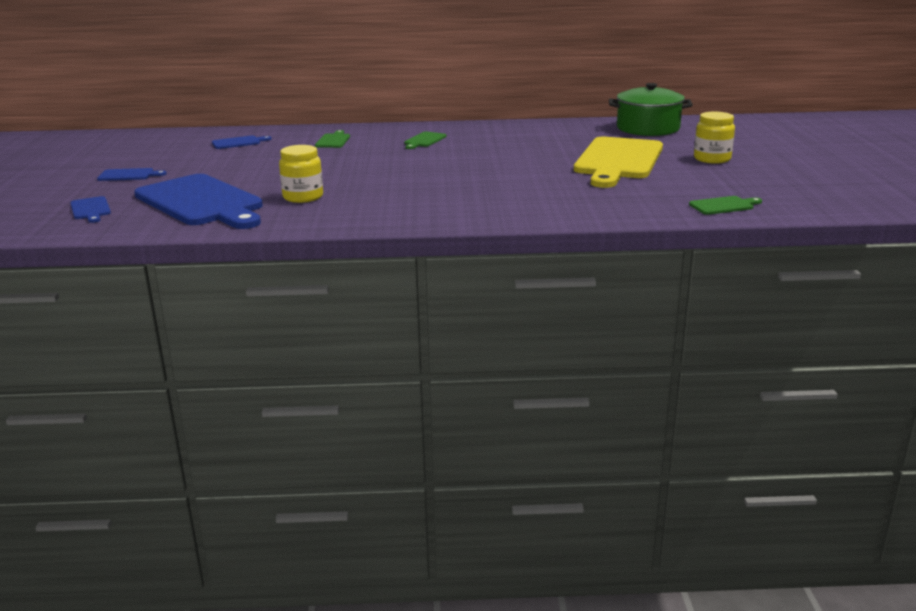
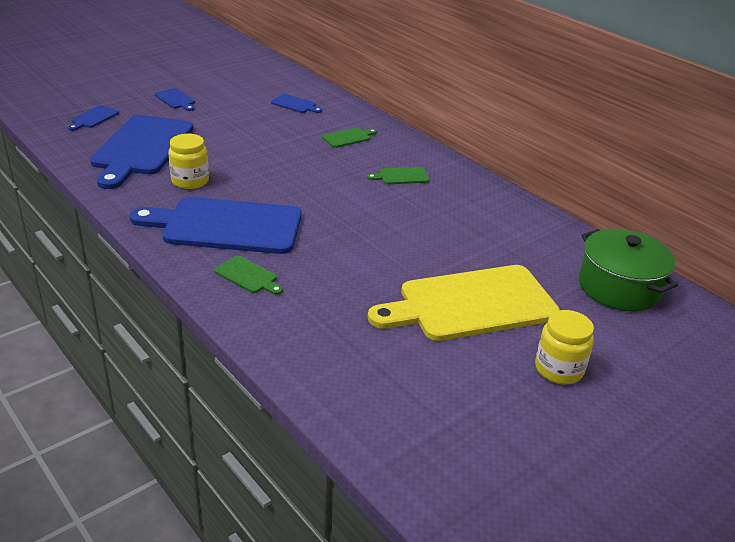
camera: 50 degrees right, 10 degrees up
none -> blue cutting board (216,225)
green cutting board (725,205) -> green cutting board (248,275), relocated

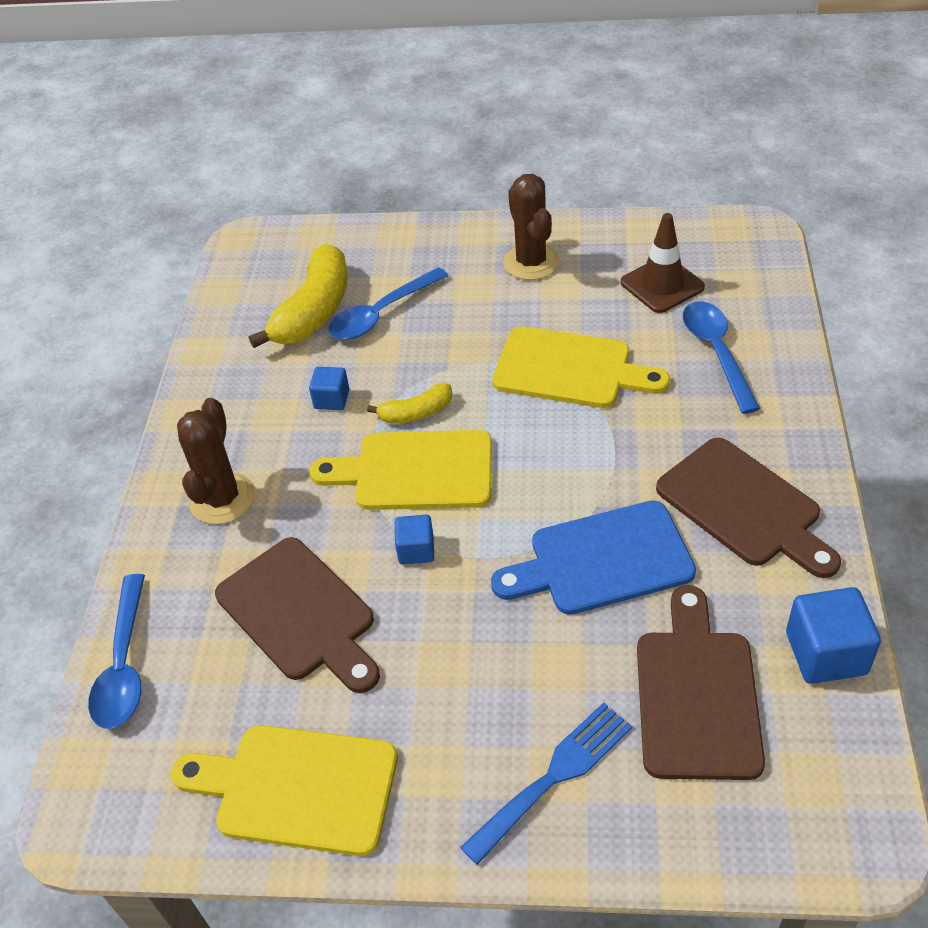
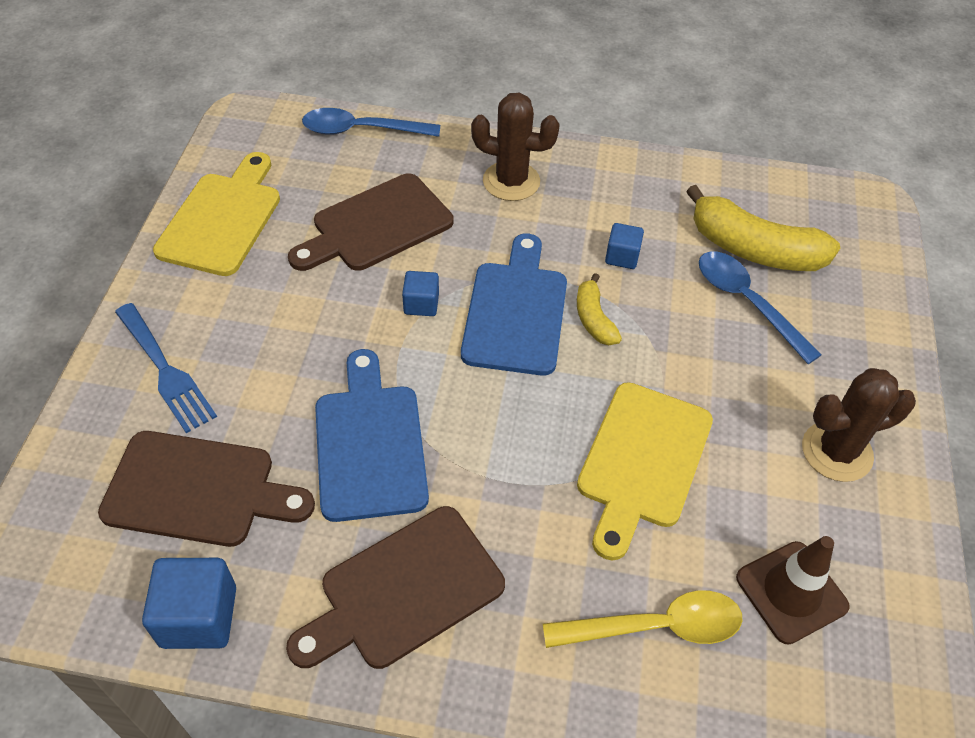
camera: 90 degrees right, 5 degrees up
yellow cutting board (401,470) -> blue cutting board (514,305)
blue spoon (722,357) -> yellow spoon (643,619)

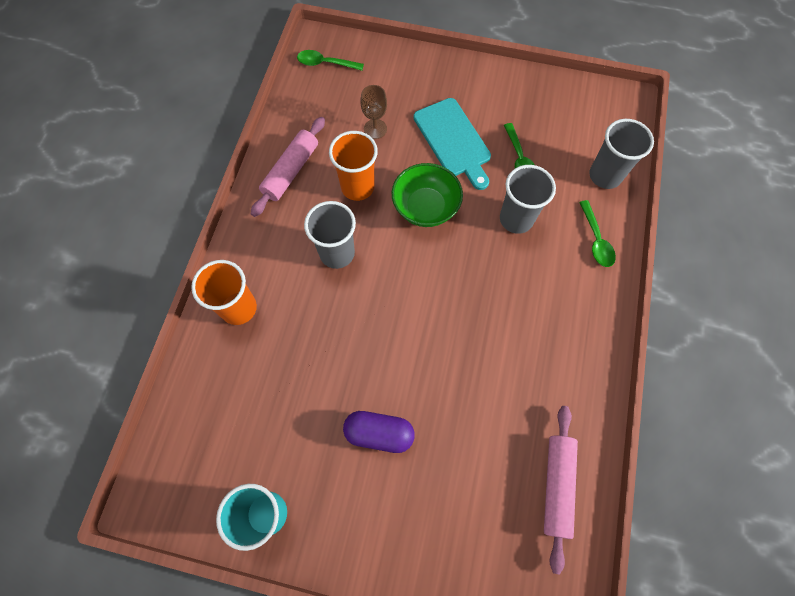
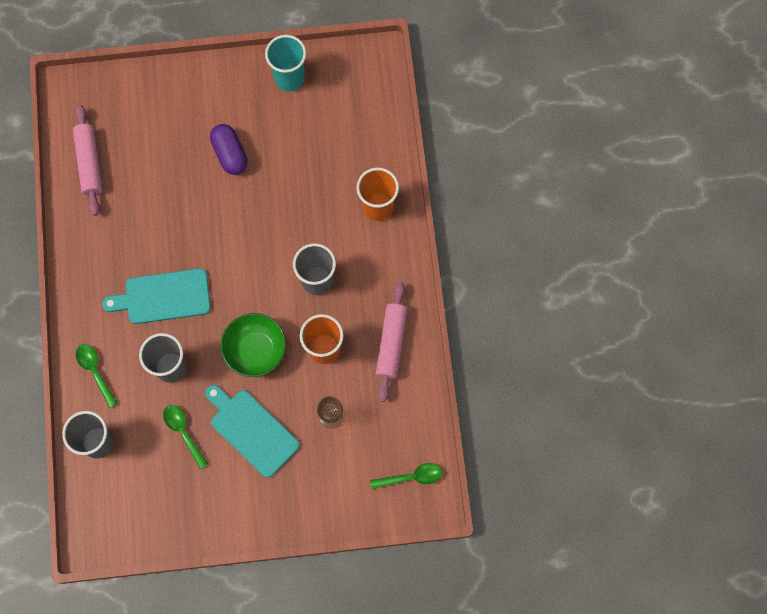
camera: 160 degrees right, 5 degrees up
none -> turquoise cutting board (156,296)
purple capsule (379,432) -> purple capsule (229,149), 75 degrees clockwise

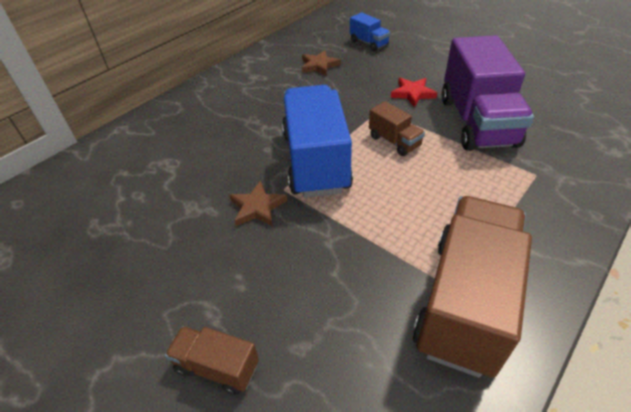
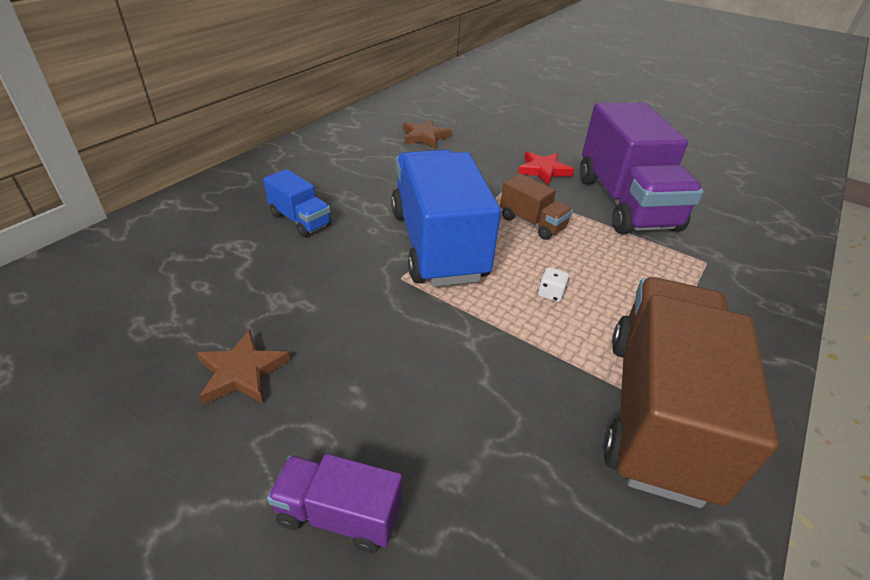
camera: 10 degrees left, 5 degrees down
none -> white dice (553,284)
brown star (258,203) -> brown star (243,367), relocated
blue truck (370,32) -> blue truck (297,203), relocated
brown truck (212,360) -> purple truck (334,503)

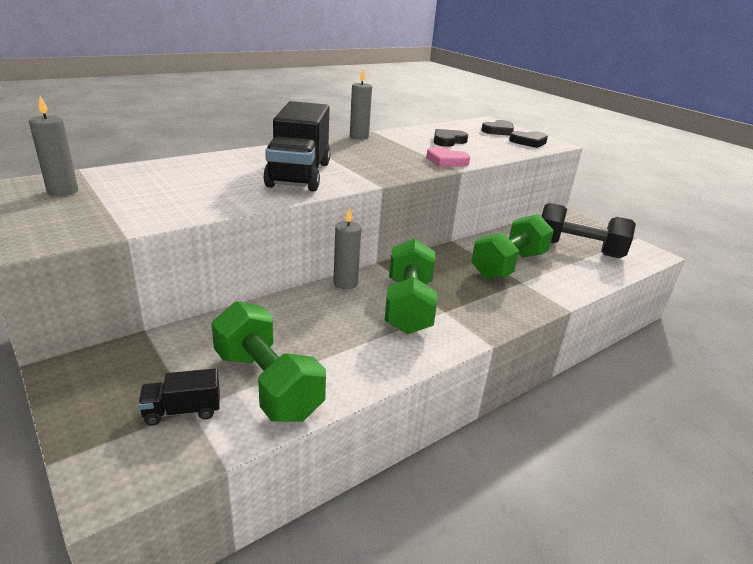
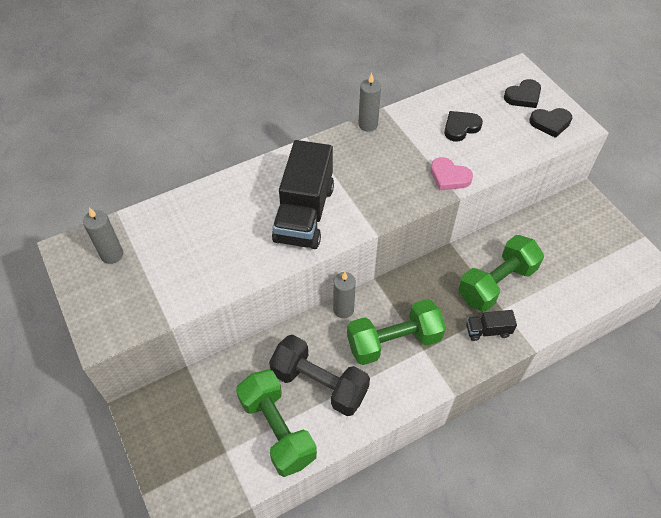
camera: 10 degrees right, 25 degrees up
black truck (179,397) -> black truck (491,325), relocated
black dumbbell (588,230) -> black dumbbell (319,375), relocated
green dumbbell (410,286) -> green dumbbell (396,332), 60 degrees clockwise

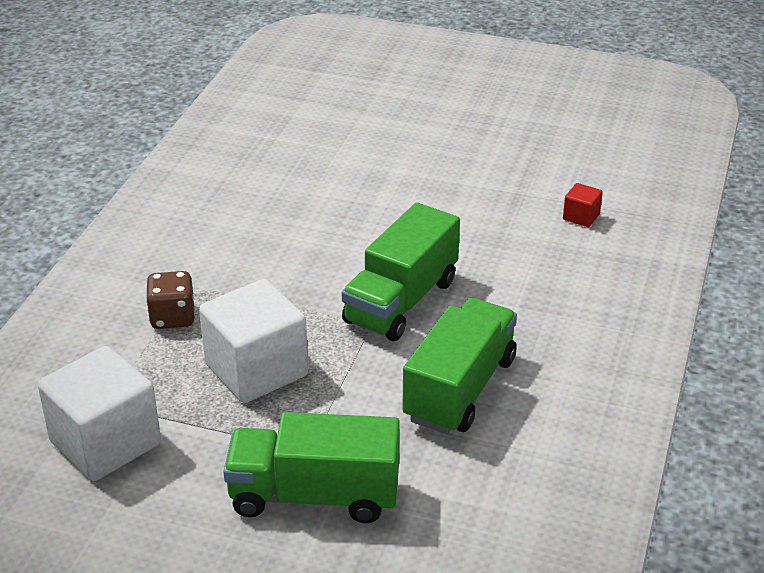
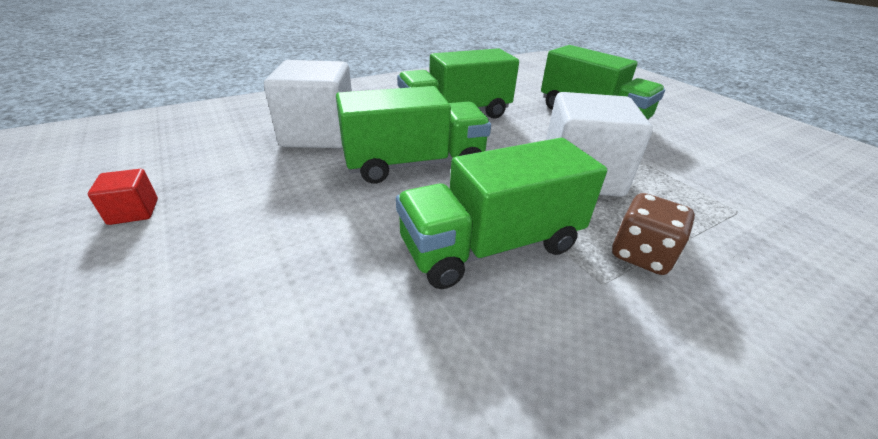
camera: 140 degrees left, 0 degrees up
none -> green truck (501,213)
white cube (99,413) -> white cube (308,104), relocated
red cube (583,205) -> red cube (123,197), relocated

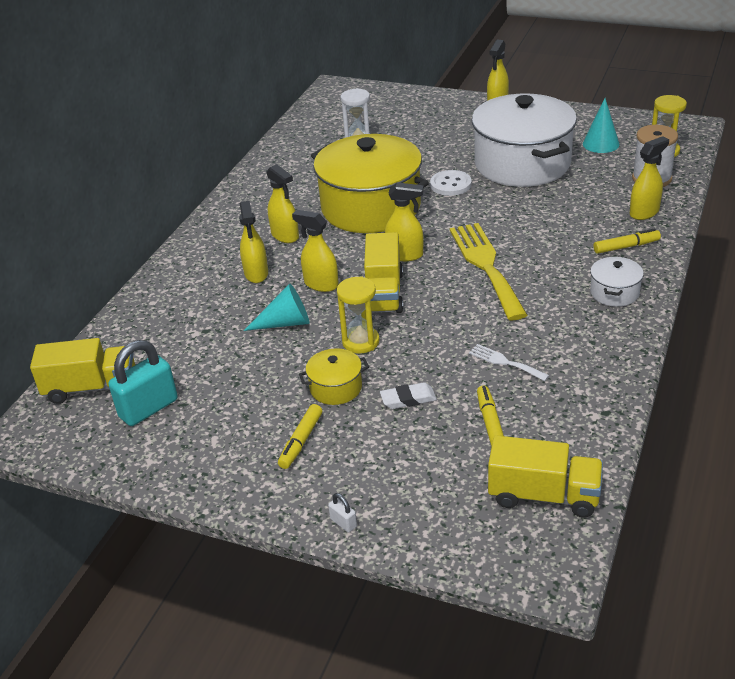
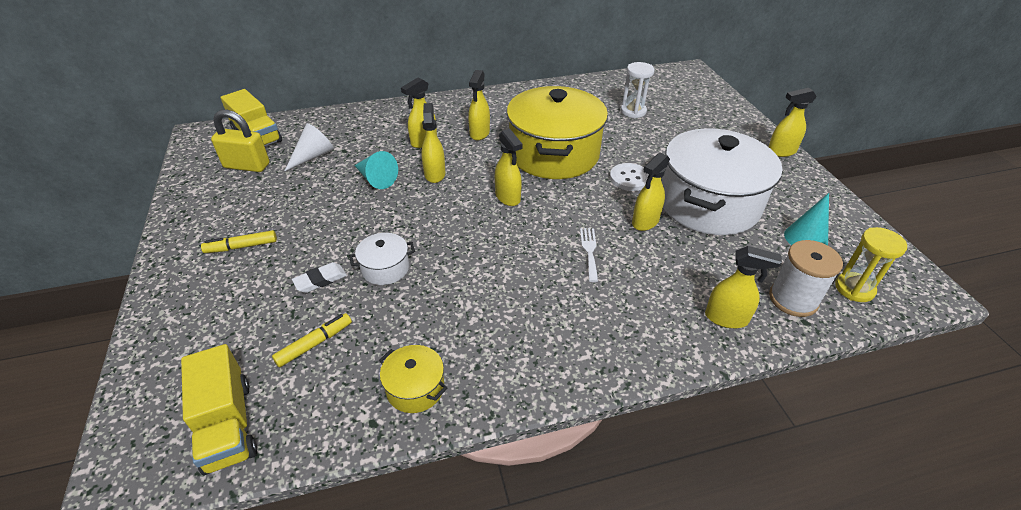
camera: 50 degrees right, 5 degrees up
white padlock (342,513) -> none
yellow hourglass (358,315) -> none
yellow truck (383,272) -> none
yellow fork (488,271) -> none
yellow marker (627,241) -> none
none -> white cone (309,147)
none -> yellow spray bottle (651,192)
yellow pot (334,376) -> yellow pot (413,379), relocated
white fork (509,362) -> white fork (589,255), relocated
white pot (617,281) -> white pot (382,259), relocated
turquoise padlock (143,383) -> yellow padlock (240,140)
white eraser (408,395) -> white eraser (319,277), 75 degrees counterclockwise

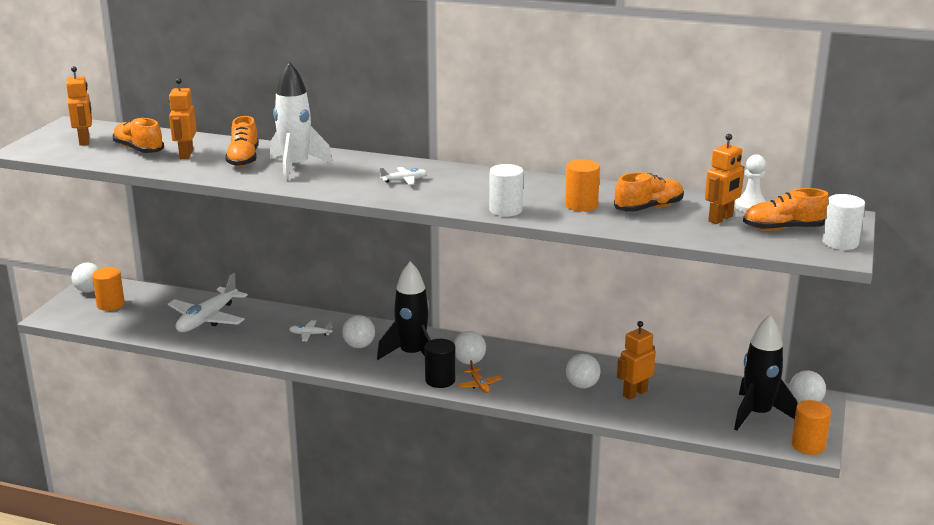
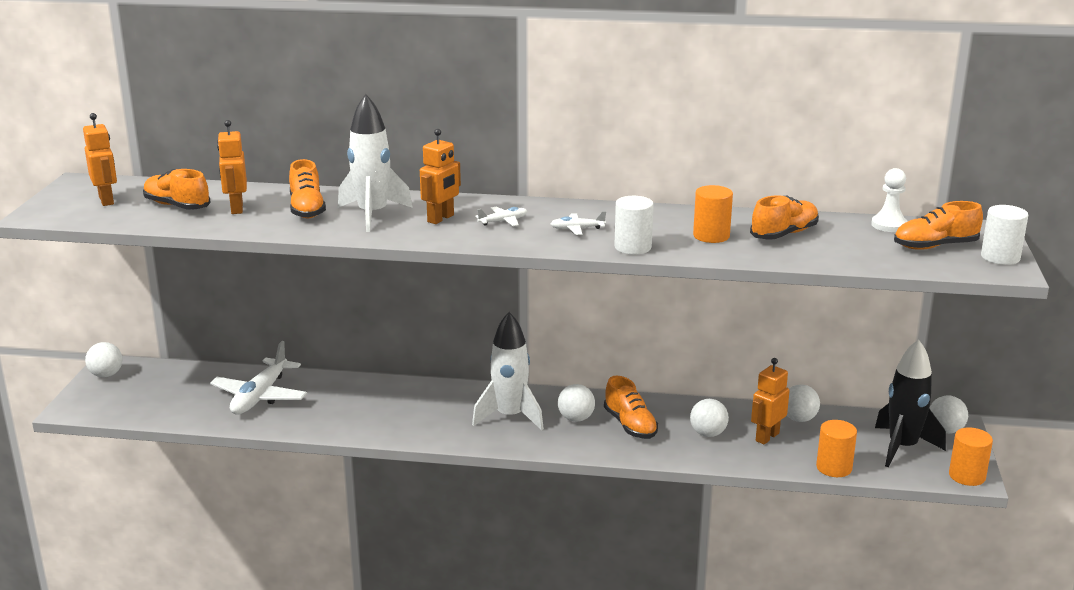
camera: 10 degrees left, 0 degrees up
black cylinder (440,363) -> none
orange plane (480,376) -> none
none -> orange shoe (631,407)
orange cylinder (108,289) -> orange cylinder (836,448), relocated
white plane (310,330) -> white plane (578,223), relocated
white ball (358,331) -> white ball (803,403), relocated
orange robot (724,179) -> orange robot (440,176), relocated
black rocket (404,310) -> white rocket (508,371)

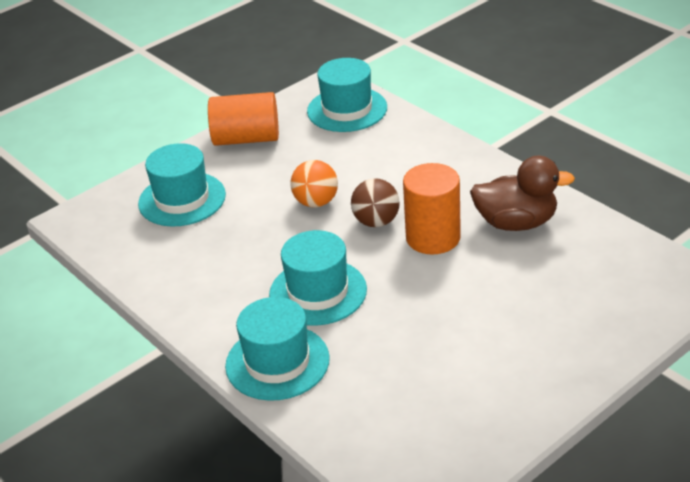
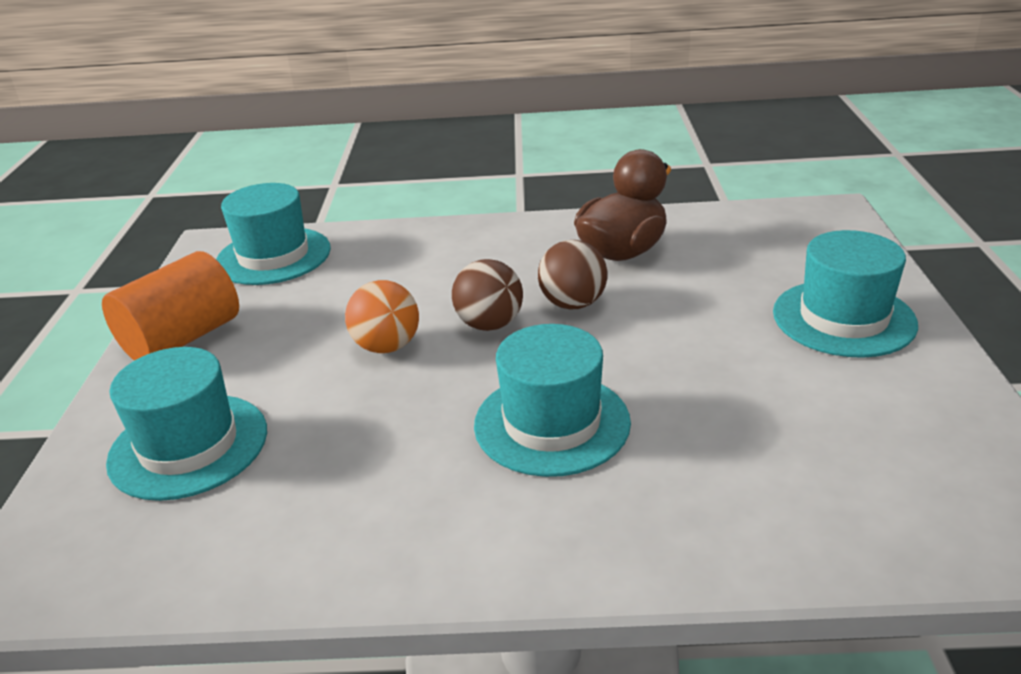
camera: 50 degrees left, 5 degrees down
turquoise hat (277,349) -> turquoise hat (845,294), relocated
orange cylinder (432,209) -> brown ball (572,275)

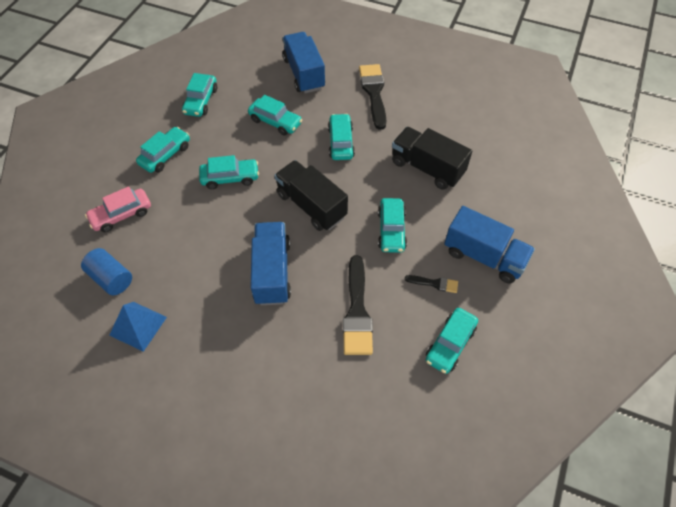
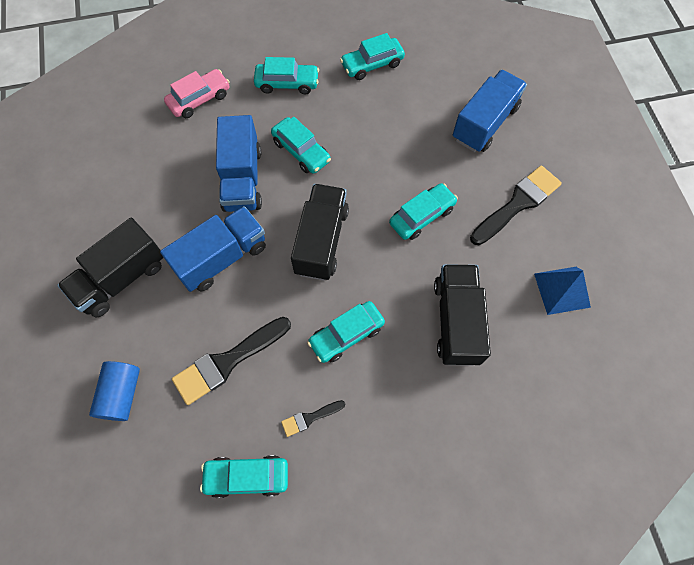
camera: 55 degrees right, 10 degrees up
turquoise car (275,115) -> none
none -> black truck (110,268)
blue cylinder (106,271) -> blue cylinder (114,391), relocated
blue pyramid (138,327) -> blue pyramid (562,291), relocated
blue truck (489,244) -> blue truck (239,163), relocated
pink car (118,209) -> pink car (197,93), 120 degrees clockwise
black brush (431,284) -> black brush (313,418), 90 degrees clockwise

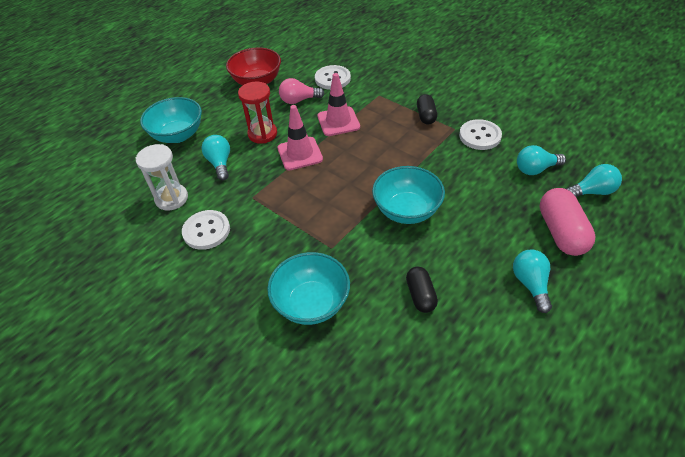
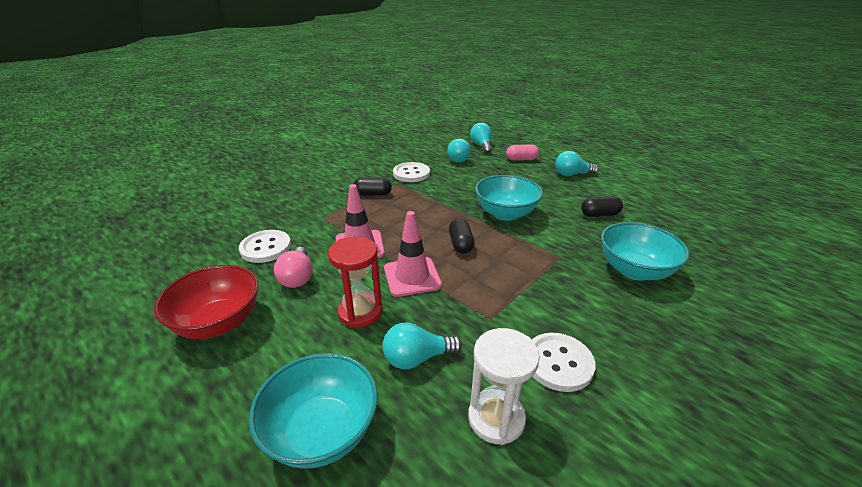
camera: 90 degrees left, 15 degrees down
none -> black capsule (462,236)
pink capsule (568,222) -> pink capsule (522,152), x0.61

